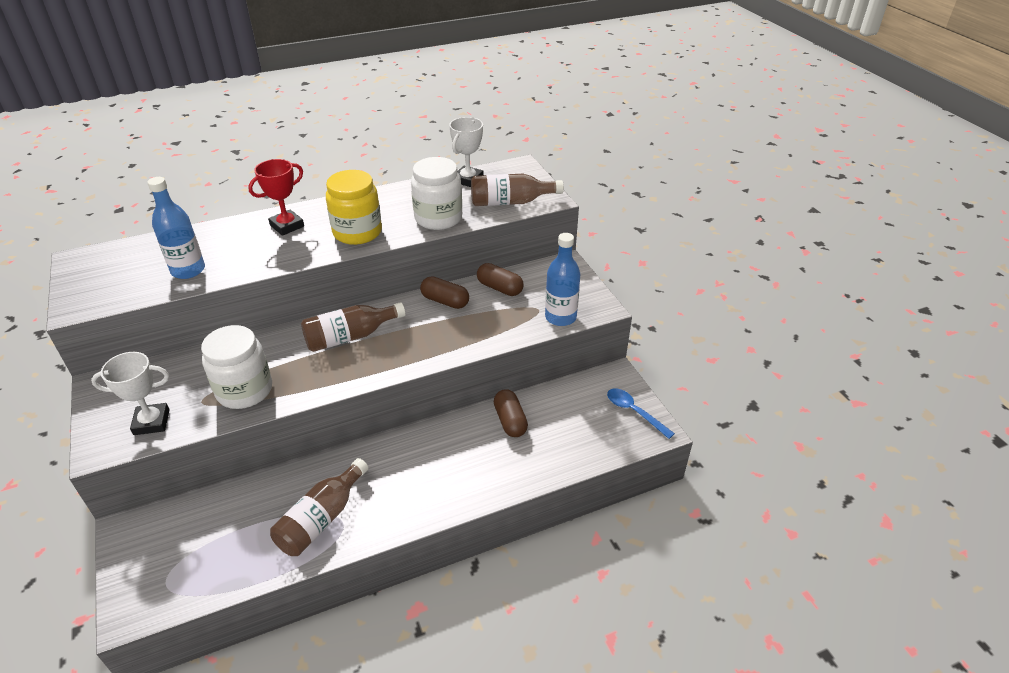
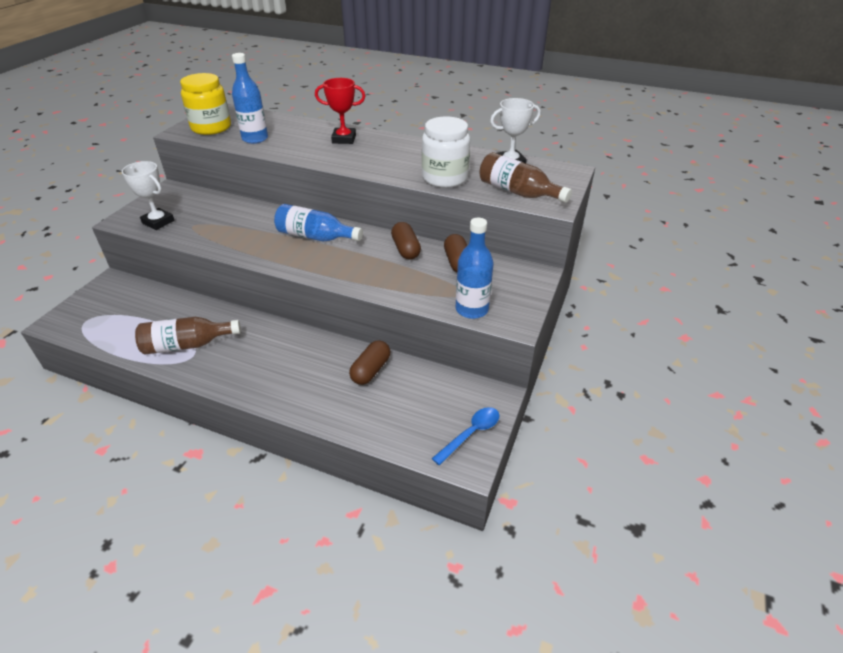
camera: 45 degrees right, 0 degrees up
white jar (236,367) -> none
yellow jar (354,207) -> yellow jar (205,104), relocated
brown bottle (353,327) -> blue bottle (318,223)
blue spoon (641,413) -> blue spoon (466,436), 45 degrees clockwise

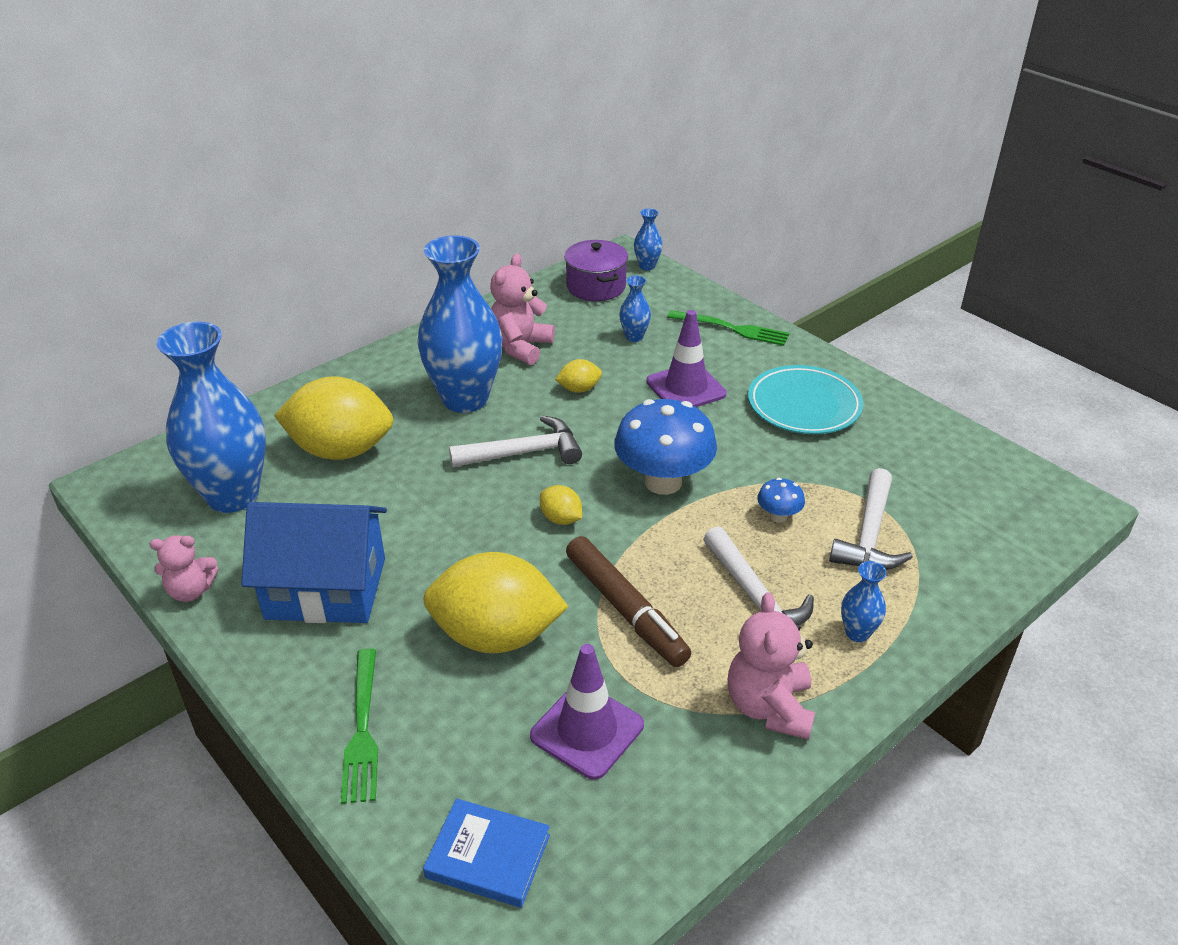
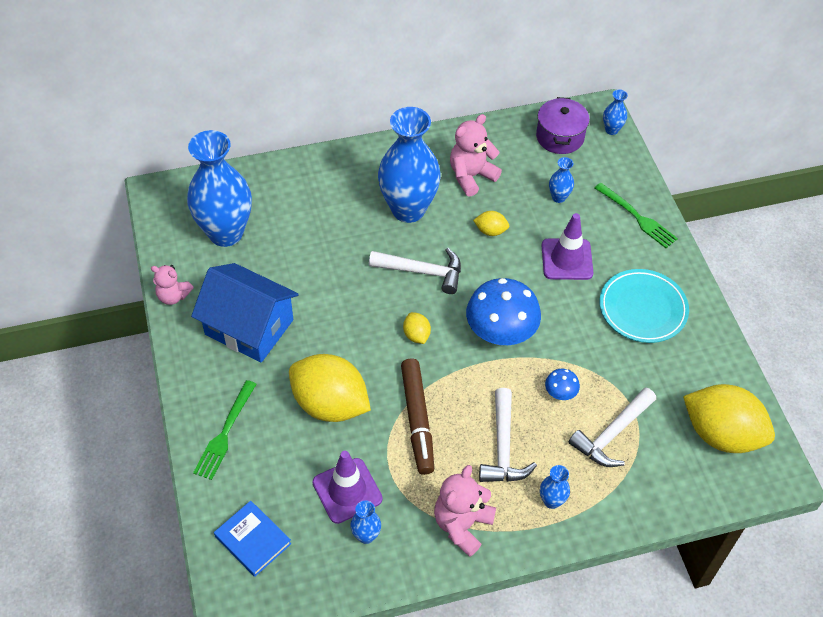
camera: 25 degrees right, 15 degrees up
none -> blue vase (365,522)
yellow lemon (333,418) -> yellow lemon (729,418), relocated

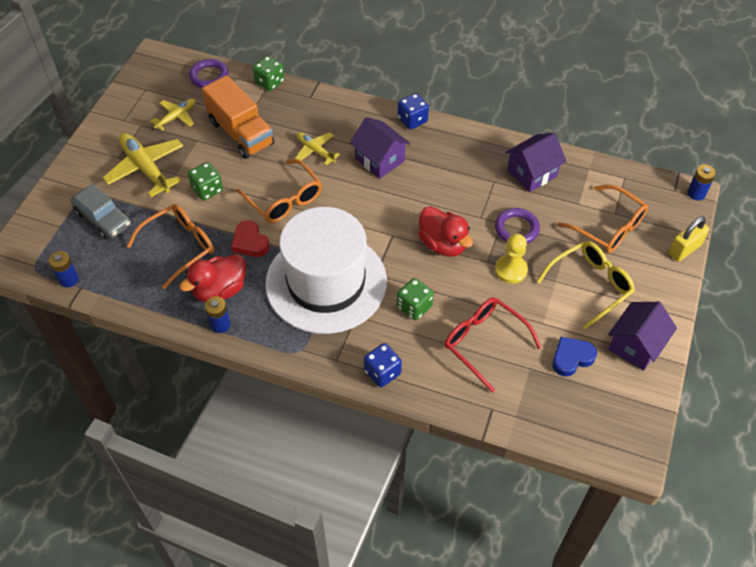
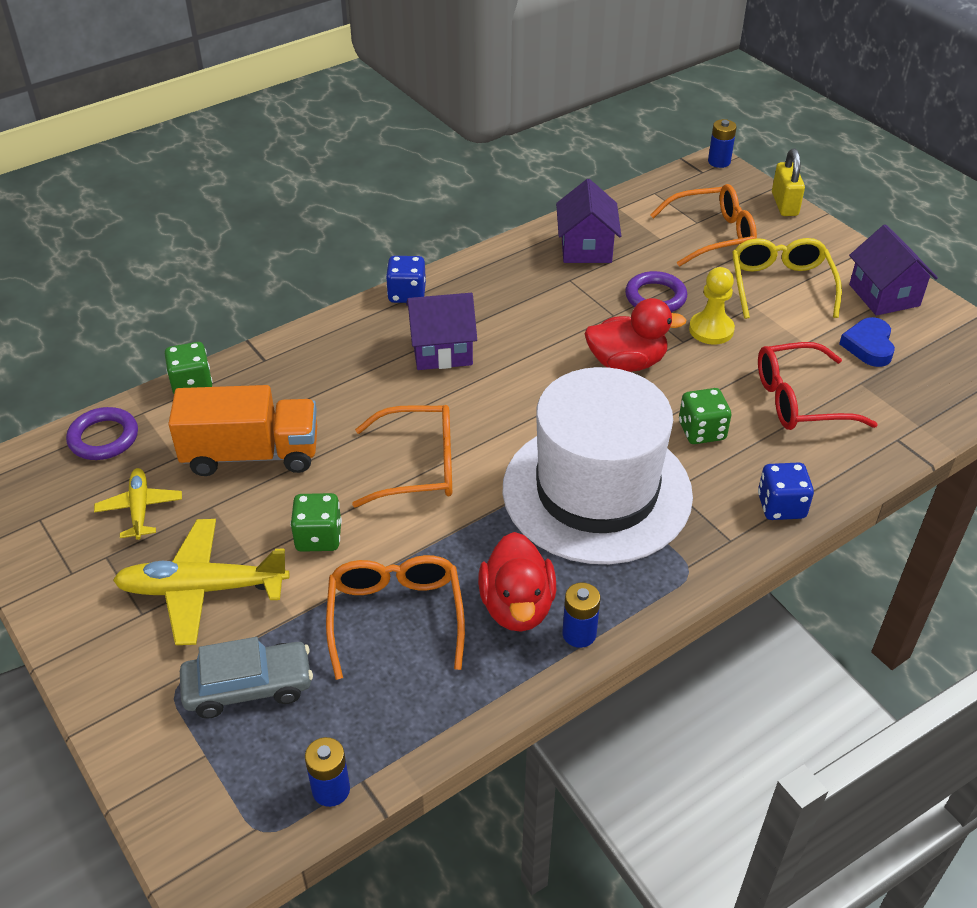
camera: 55 degrees left, 10 degrees down
red heart (250,238) -> none
yellow plane (317,149) -> none

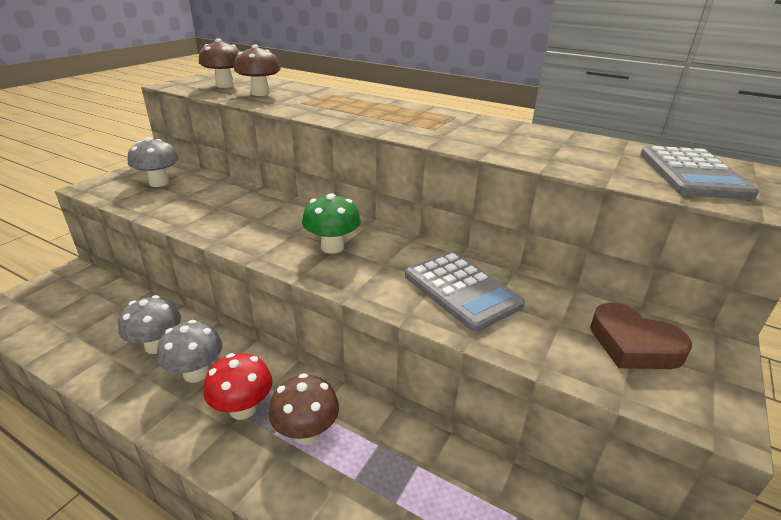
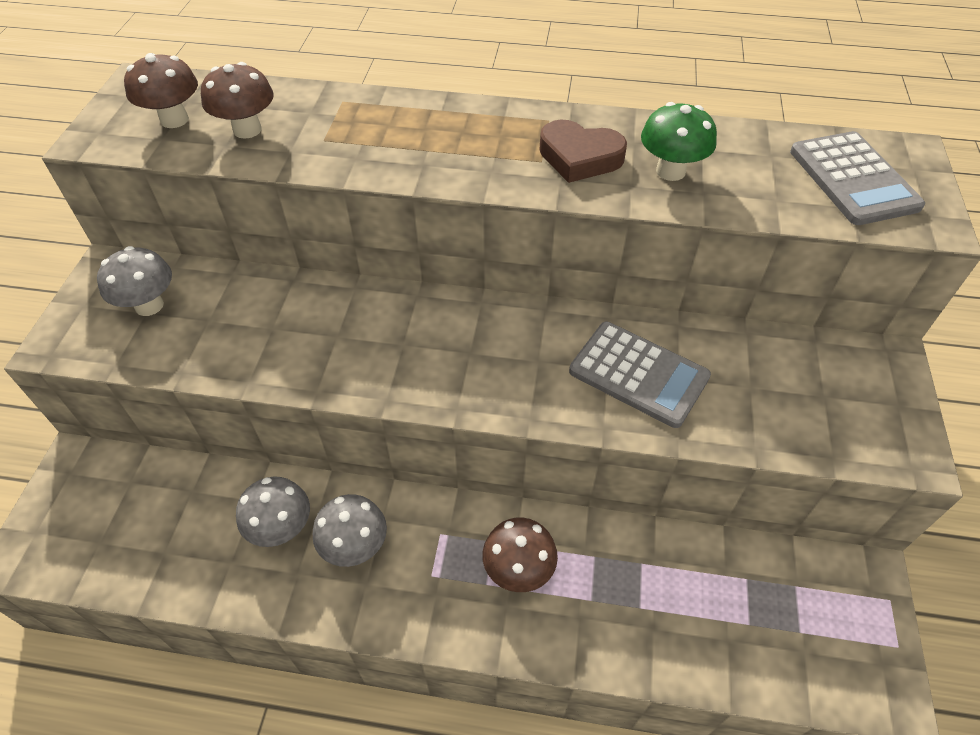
camera: 20 degrees left, 20 degrees up
red mushroom (237,386) -> none
green mushroom (331,223) -> green mushroom (679,141), relocated
brown heart (641,335) -> brown heart (583,151), relocated

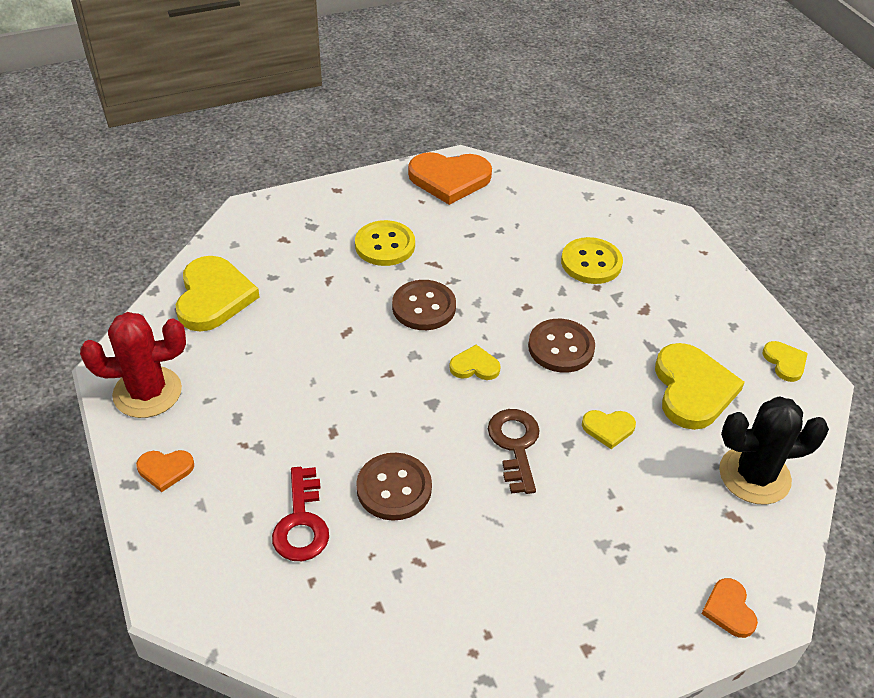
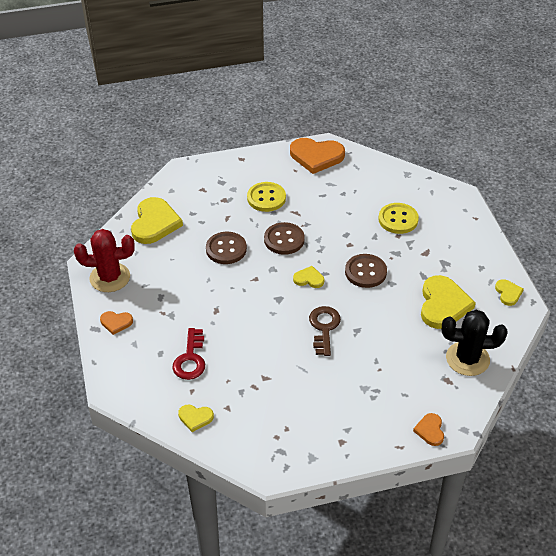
camera: 10 degrees right, 0 degrees up
brown button (394,487) -> brown button (226,248), relocated
yellow heart (609,429) -> yellow heart (196,418), relocated

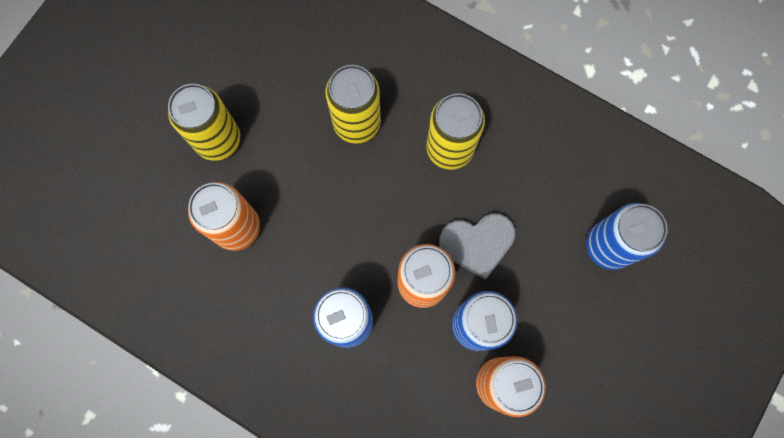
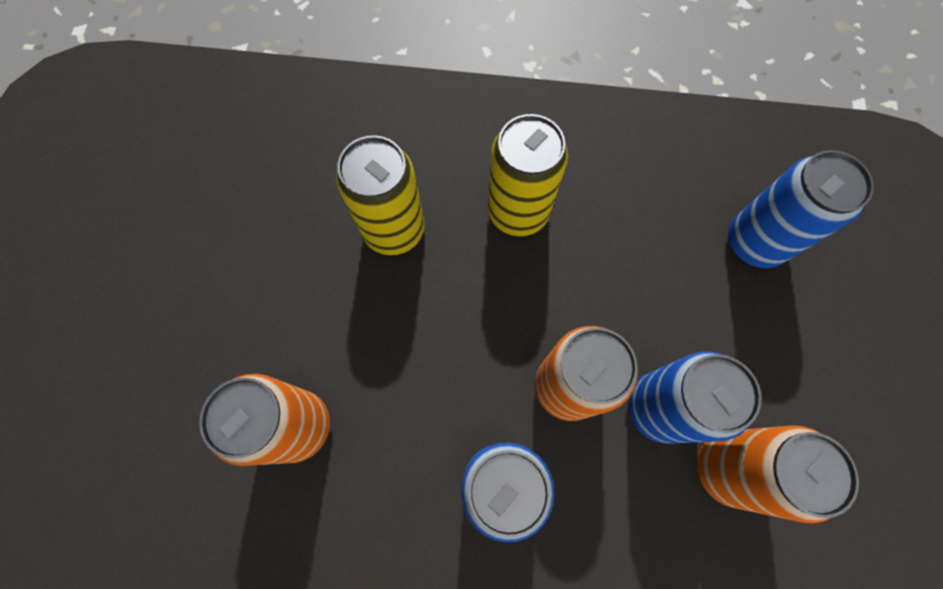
camera: 25 degrees left, 5 degrees down
yellow can (204,122) -> none
grey heart (477,246) -> none

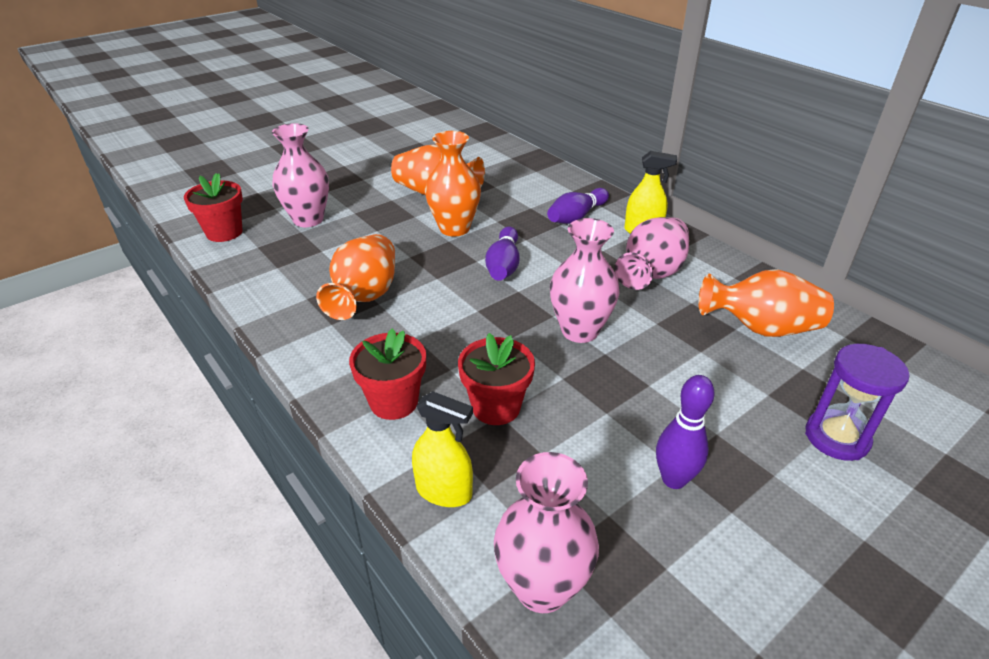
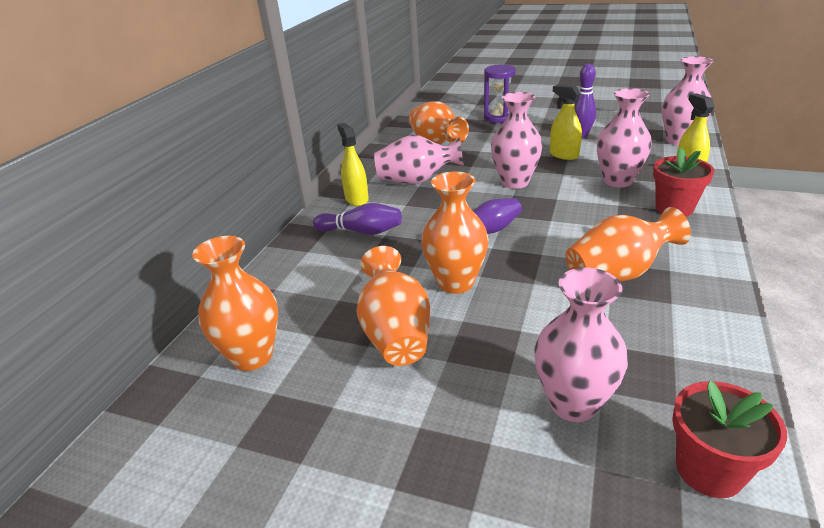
camera: 120 degrees left, 5 degrees down
none -> orange vase (235,303)
none -> yellow spray bottle (566,122)
red flower pot (496,379) -> pink vase (624,137)

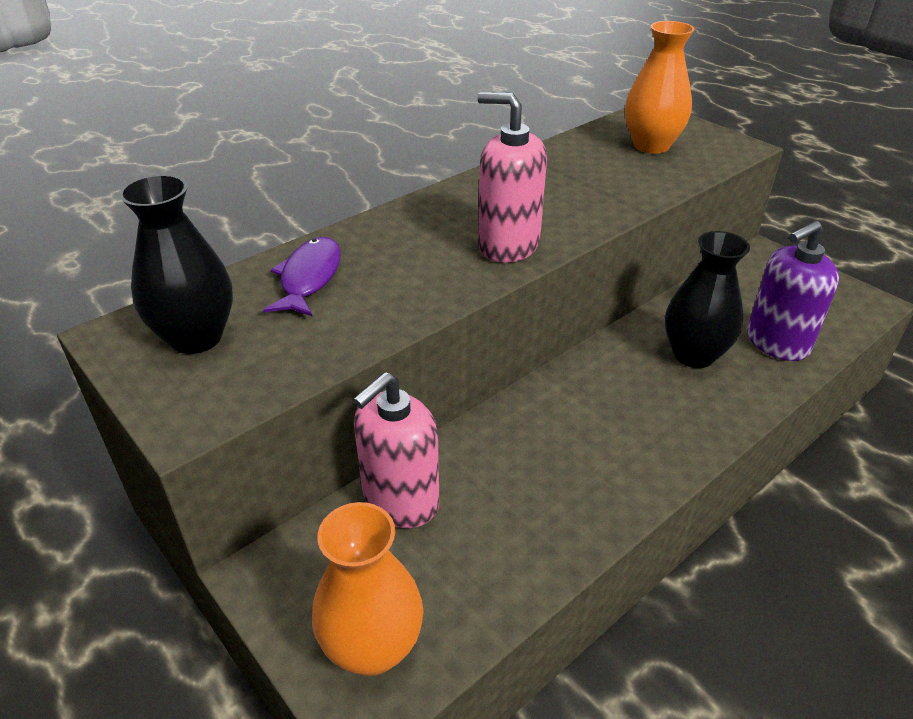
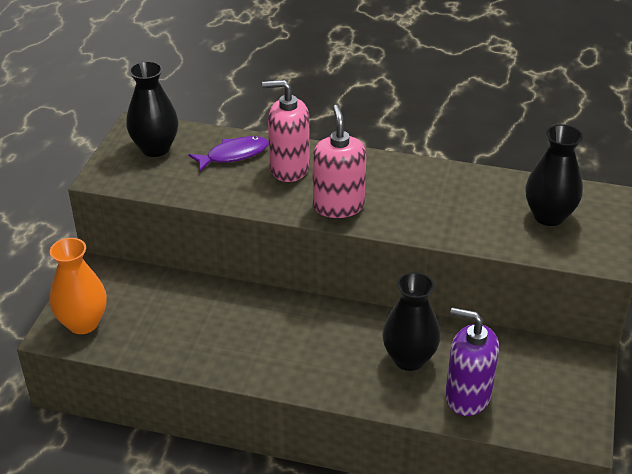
camera: 55 degrees right, 0 degrees up
pink soap dispenser (396,450) -> pink soap dispenser (286,131), relocated
orange vase (660,87) -> black vase (554,175)

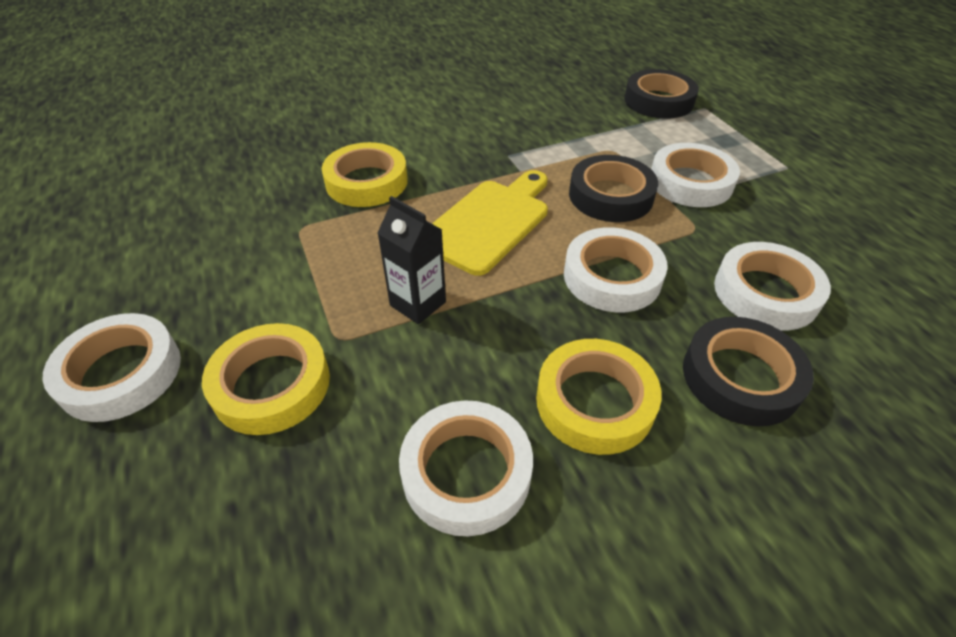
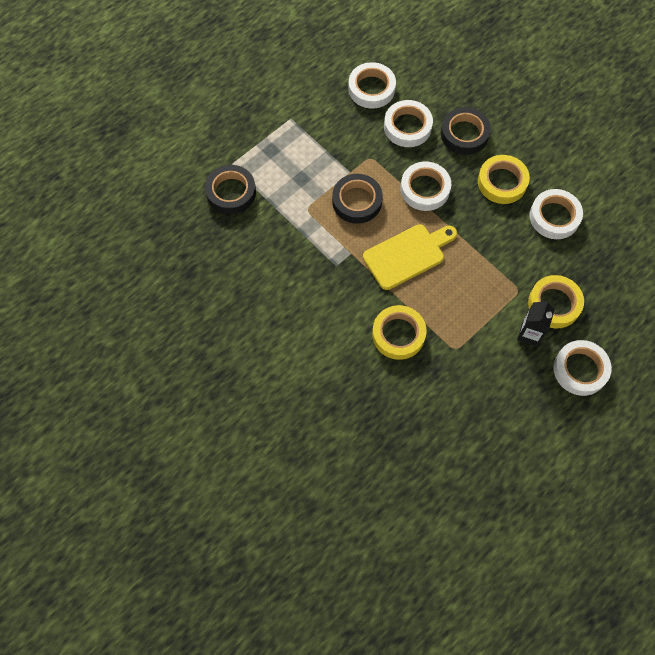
camera: 110 degrees left, 20 degrees up
black carton (411,260) -> black carton (536,323), relocated
white tape (695,175) -> white tape (372,85), relocated
yellow cutting board (490,223) -> yellow cutting board (410,257), 135 degrees clockwise

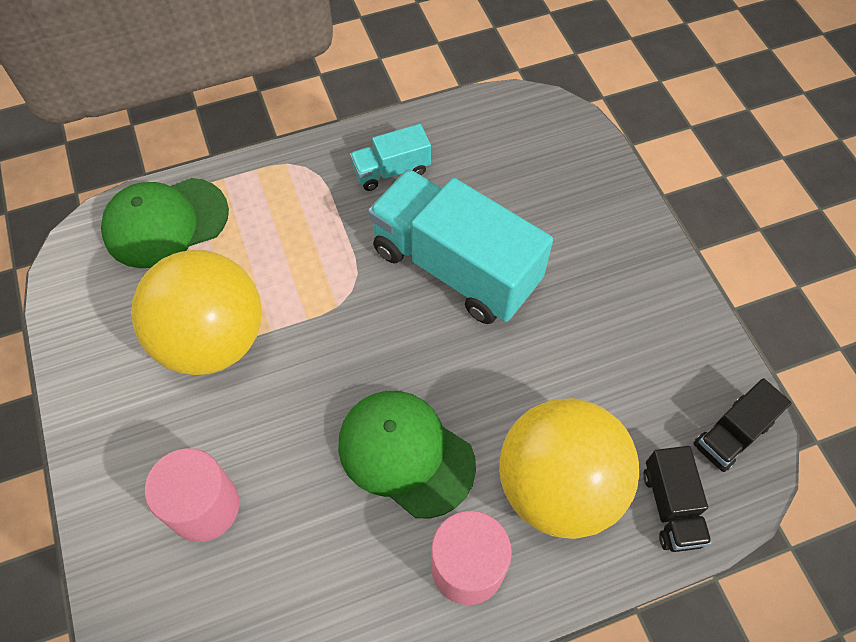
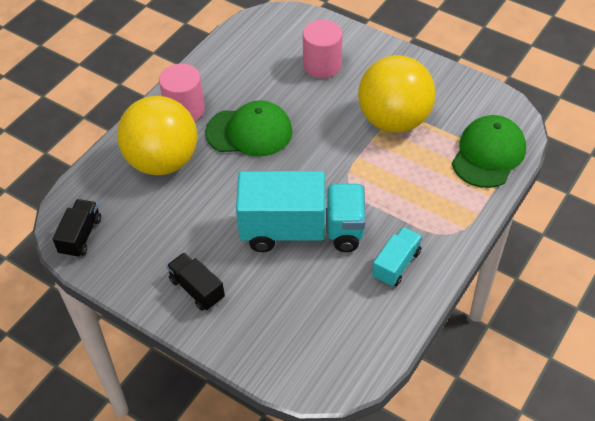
camera: 145 degrees right, 10 degrees down
black truck (677,499) -> black truck (196,282), relocated

